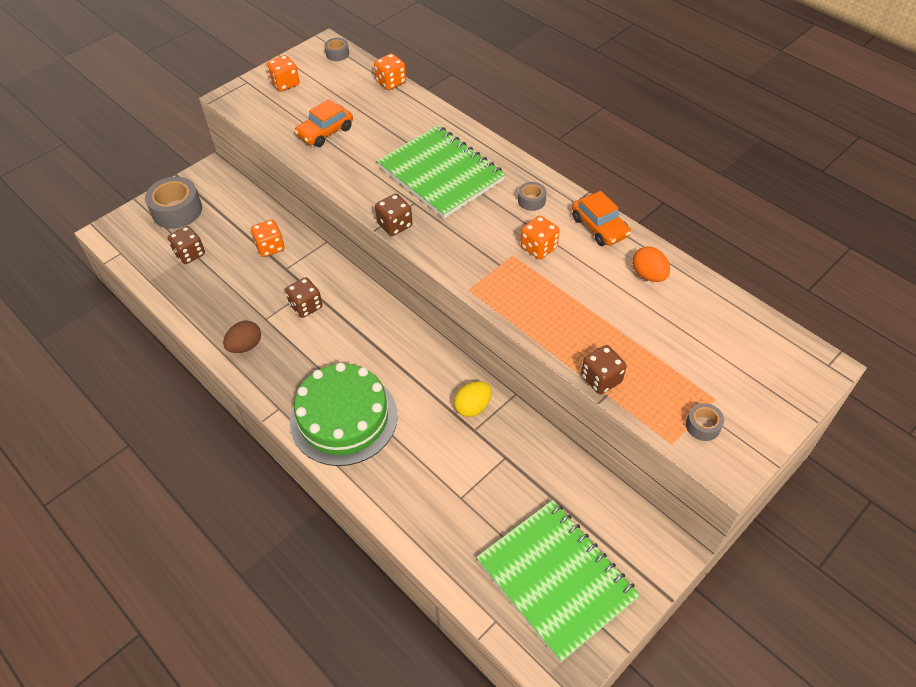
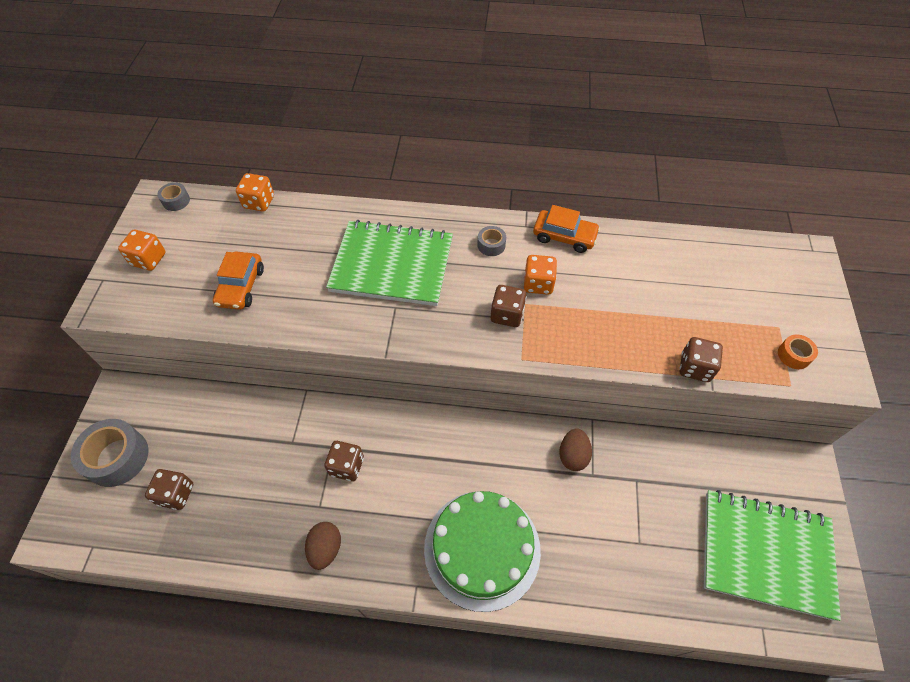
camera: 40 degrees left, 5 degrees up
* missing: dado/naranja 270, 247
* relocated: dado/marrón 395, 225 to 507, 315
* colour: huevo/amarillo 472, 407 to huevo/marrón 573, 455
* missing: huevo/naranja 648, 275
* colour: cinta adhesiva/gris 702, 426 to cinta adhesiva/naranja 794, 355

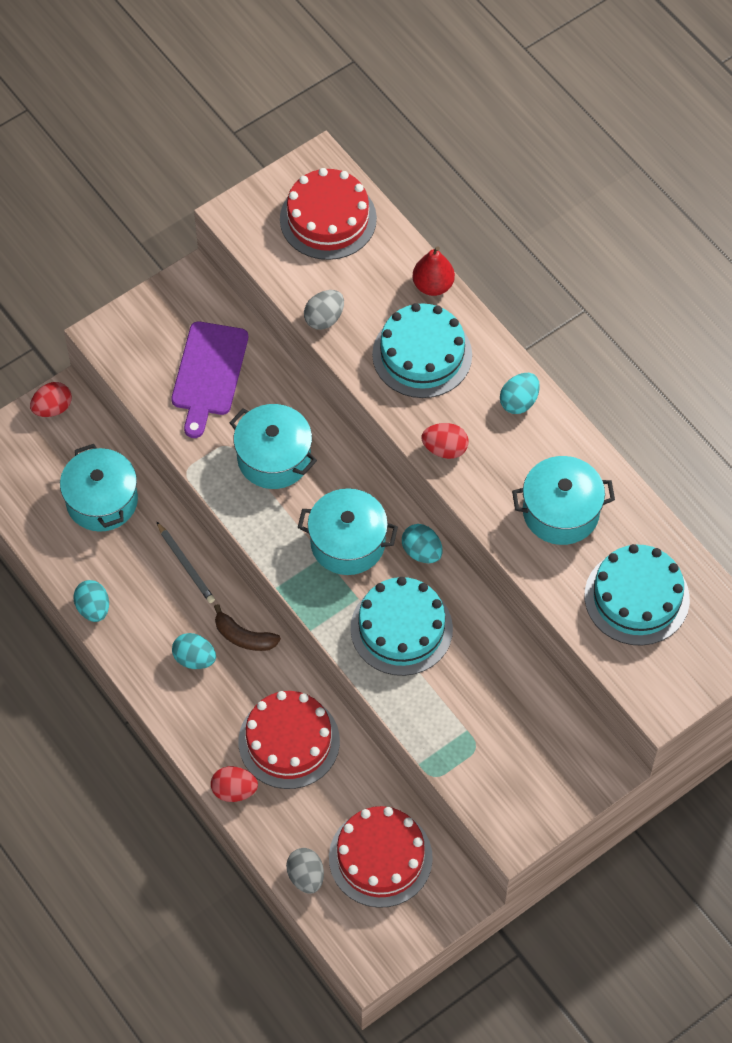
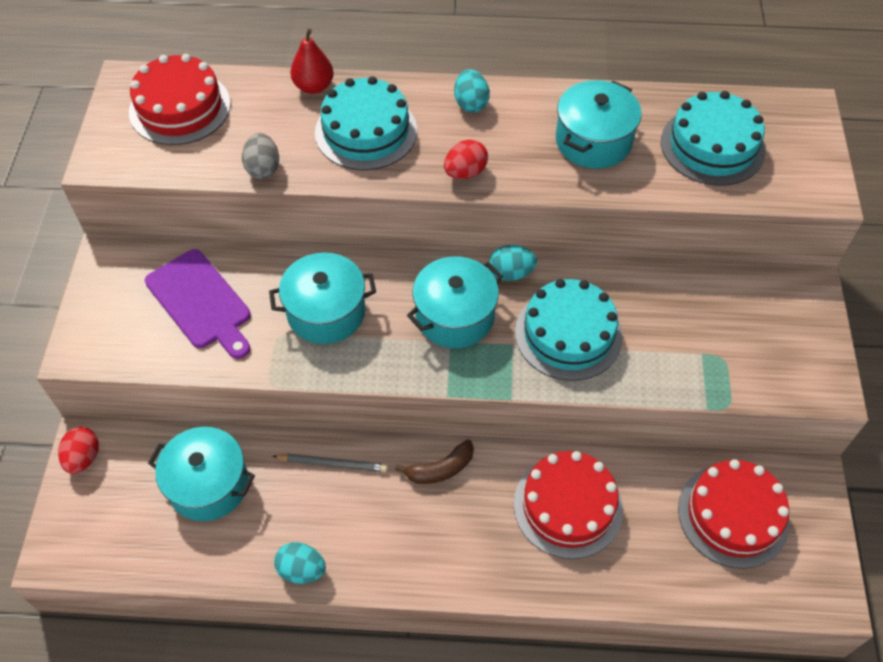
camera: 50 degrees left, 5 degrees down
* missing: huevo/turquesa 194, 659
* missing: huevo/rojo 234, 790
* missing: huevo/gris 306, 876

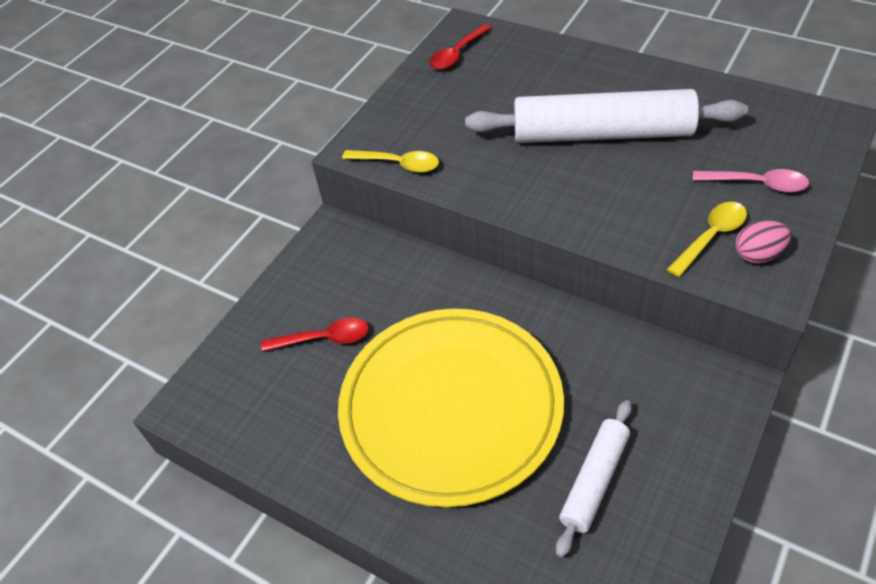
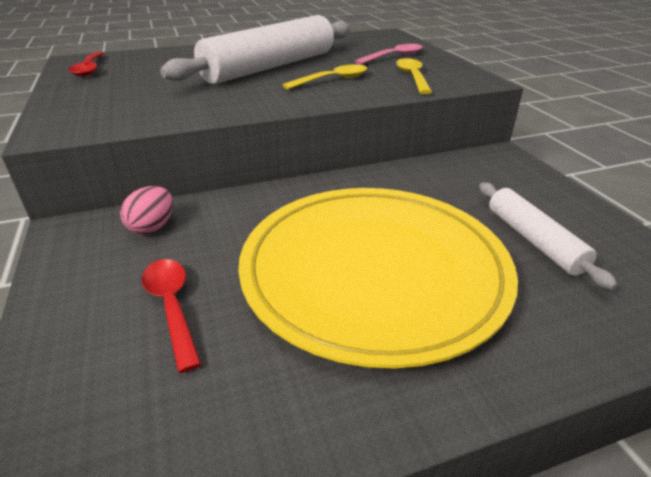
camera: 55 degrees left, 15 degrees down
* spun: cuchara/rojo 324, 338 = 172, 306 60 degrees counterclockwise
* relocated: cuchara/amarillo 398, 164 to 332, 80
* relocated: huevo/rosa 758, 255 to 152, 227

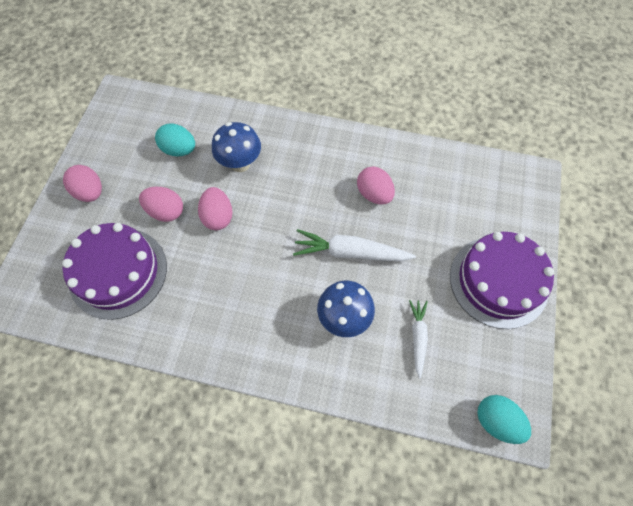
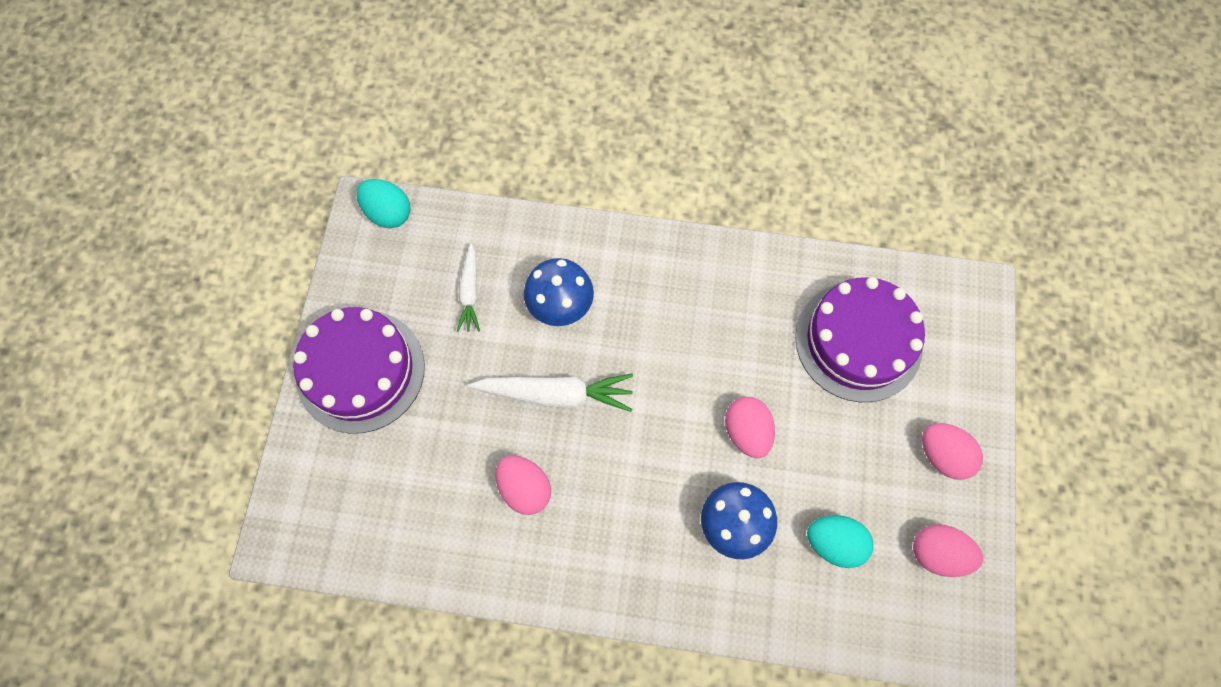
camera: 175 degrees right, 5 degrees up
* relocated: huevo/rosa 166, 211 to 937, 553

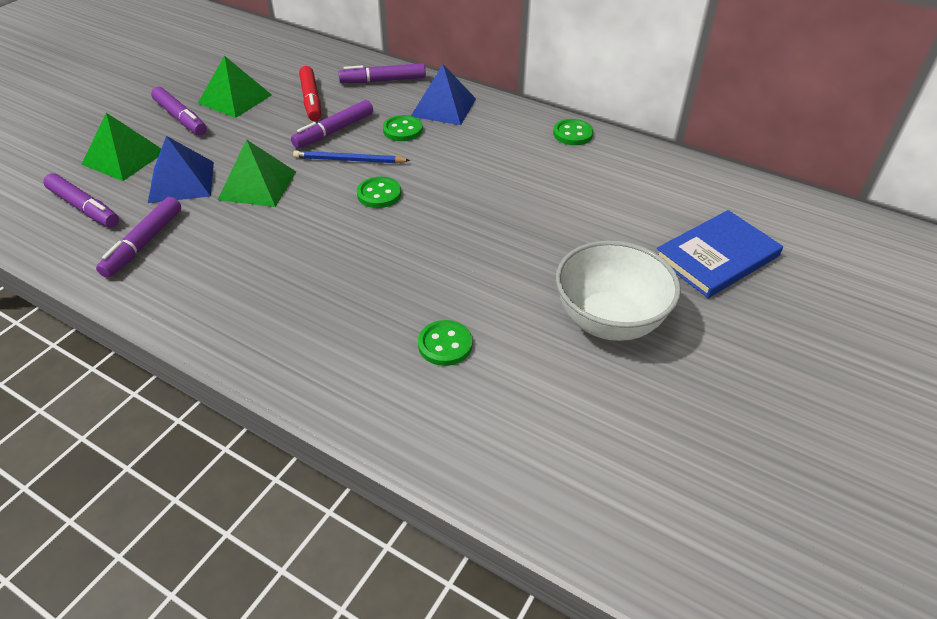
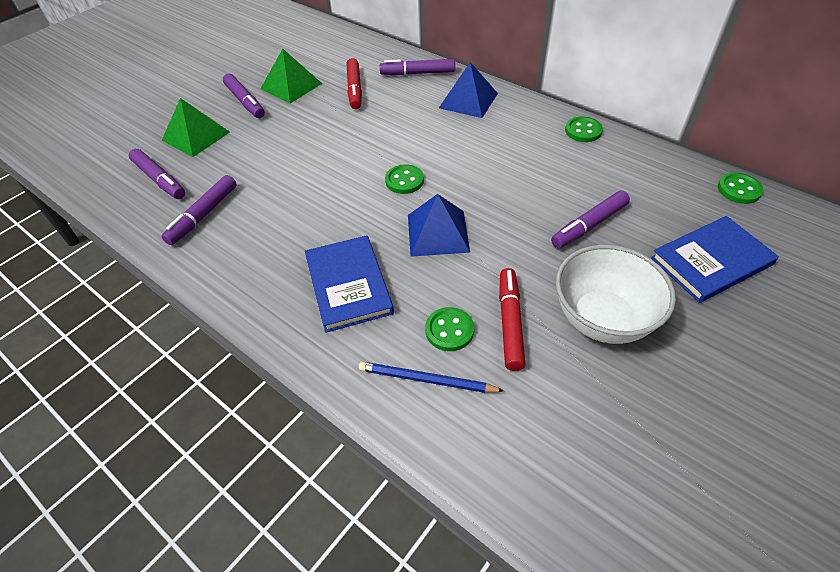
camera: 10 degrees right, 5 degrees up
* relocated: pirámide/azul 181, 182 to 437, 233
* missing: pirámide/verde 257, 185
* relocated: rotulador/morado 334, 131 to 589, 225
* relocated: lápiz/azul 349, 160 to 426, 380
* relocated: botón/verde 402, 130 to 739, 190
* appeared: libro/azul 348, 285
* appeared: rotulador/rojo 510, 323

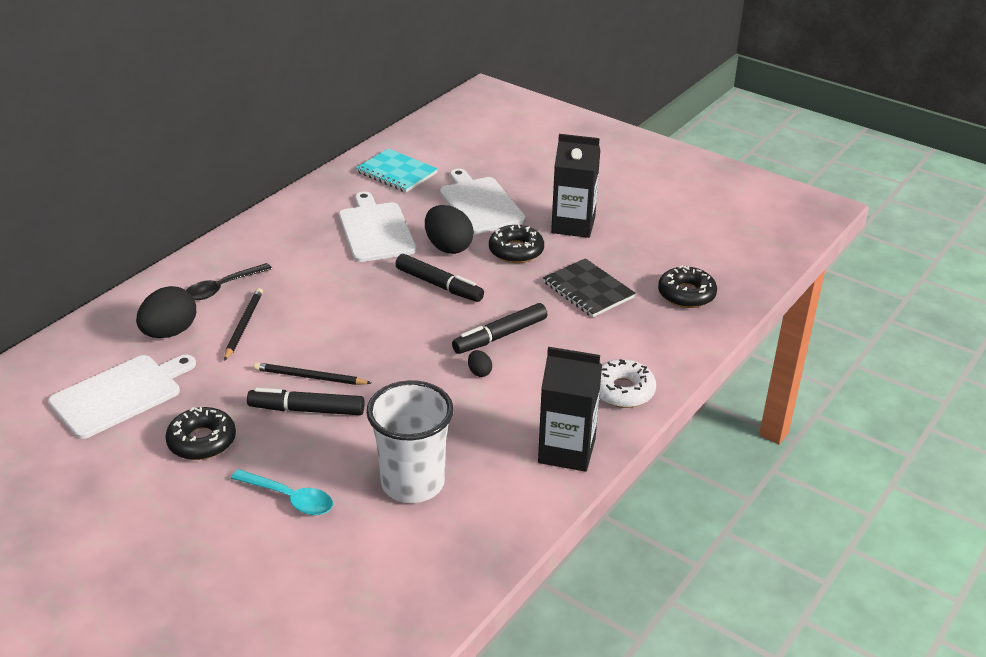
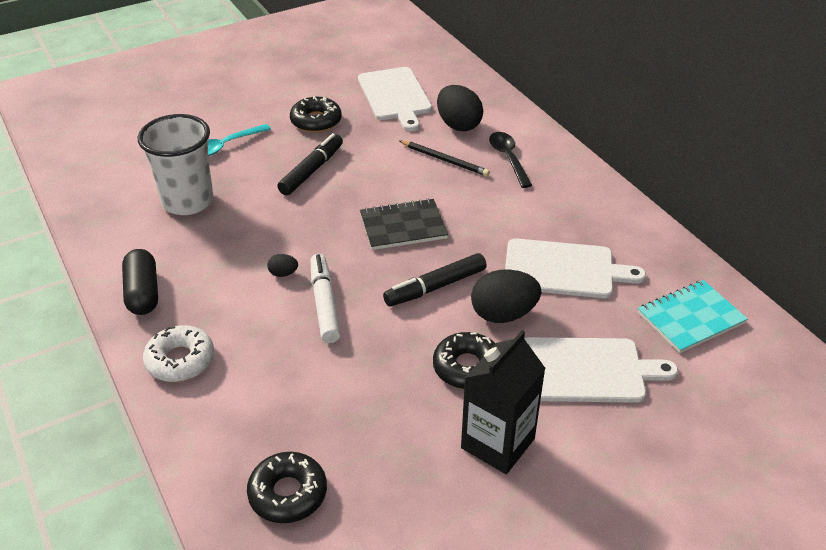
camera: 115 degrees right, 5 degrees up
* missing: lápiz/negro 310, 377
* colour: rotulador/negro 500, 336 to rotulador/blanco 324, 304
* exchanged: cartón de leche/negro 566, 451 to cápsula/negro 143, 293
* relocated: cuaderno/negro 588, 290 to 403, 226

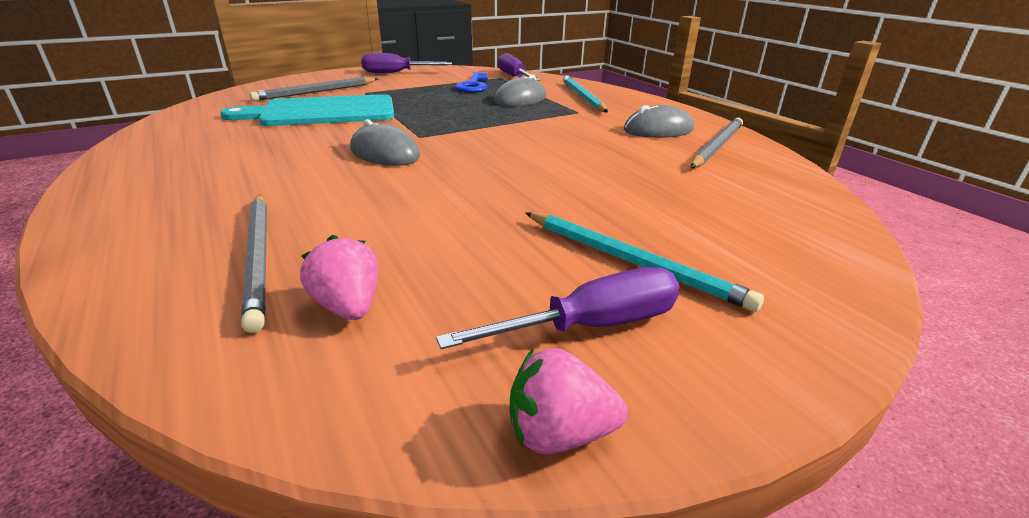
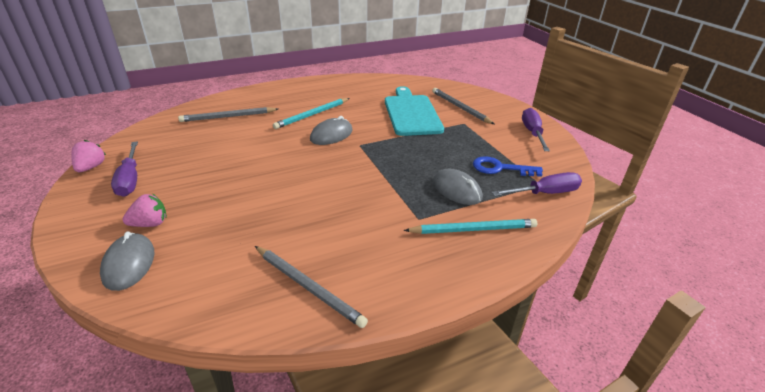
camera: 95 degrees right, 5 degrees up
* relocated: fresa/rosa 348, 306 to 150, 224
* relocated: lápiz/turquesa 631, 261 to 312, 115
* relocated: ratón/gris 658, 130 to 129, 264

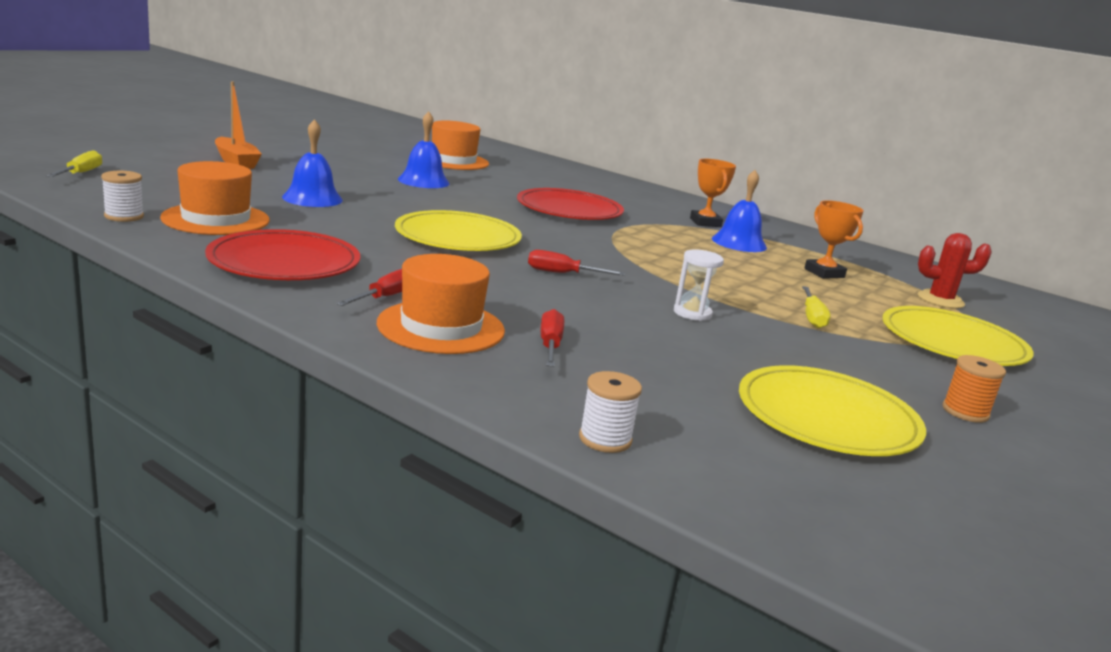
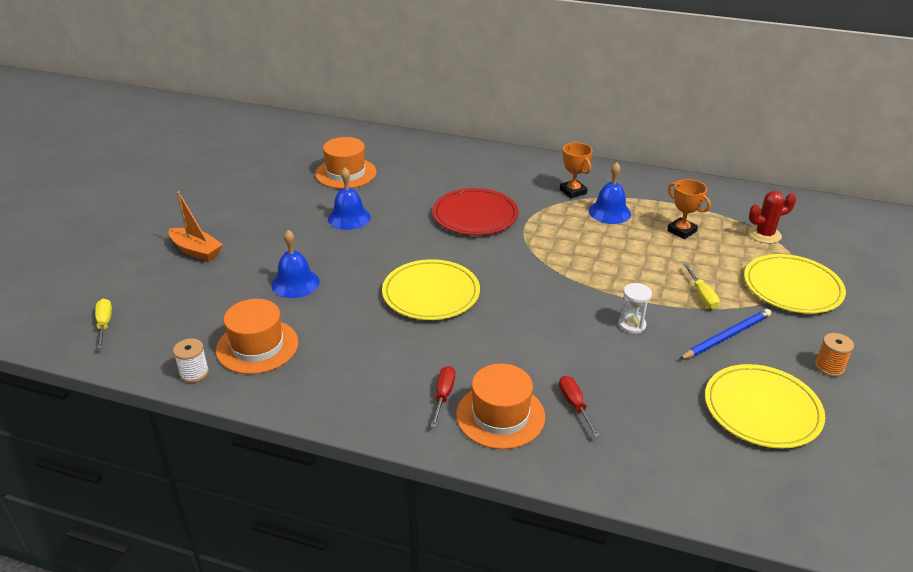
camera: 15 degrees left, 15 degrees up
* missing: plato/rojo 284, 262
* missing: destornillador/rojo 562, 273
* missing: carrete/blanco 605, 439
* appeared: lápiz/azul 726, 336

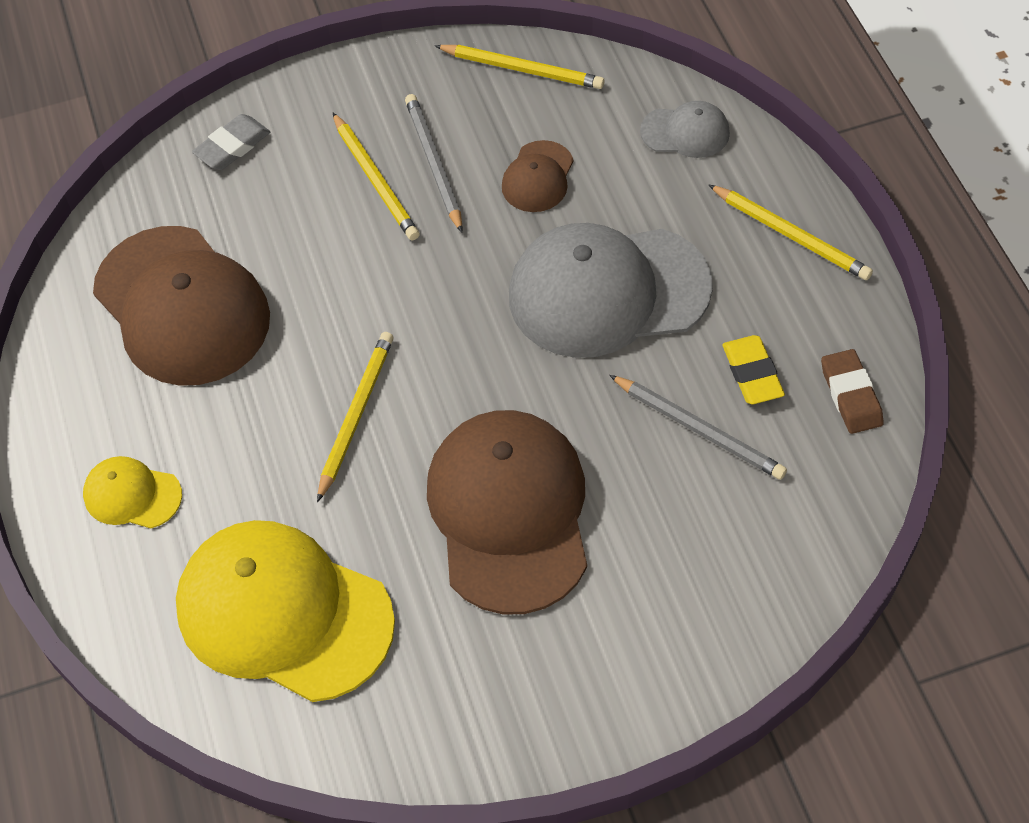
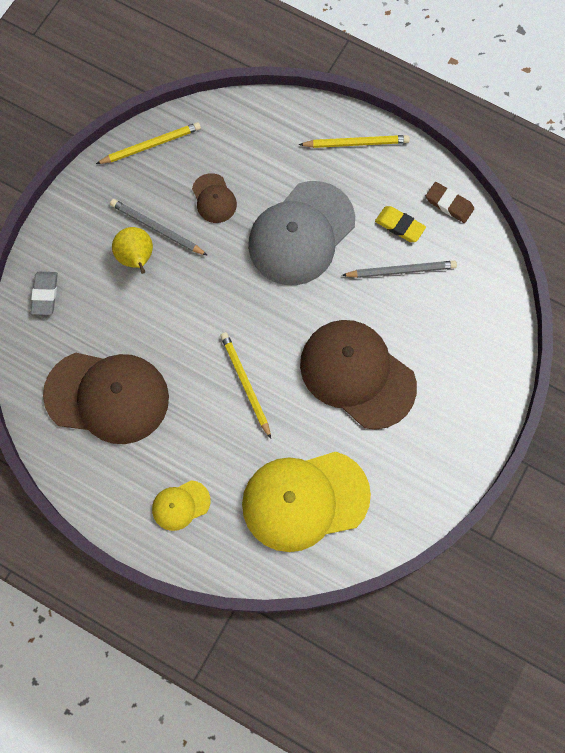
camera: 45 degrees left, 15 degrees up
* exchanged: lápiz/amarillo 375, 180 to pera/amarillo 136, 258
* missing: gorra/gris 685, 132

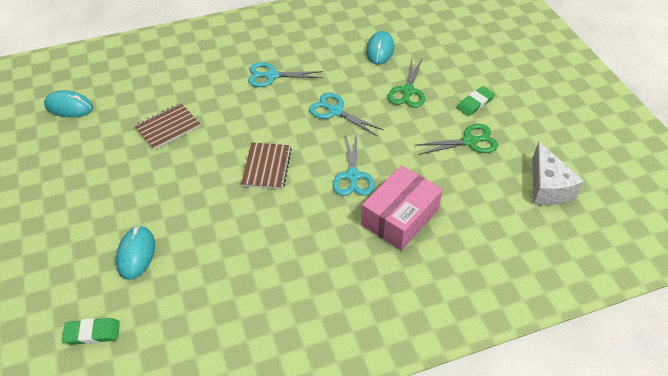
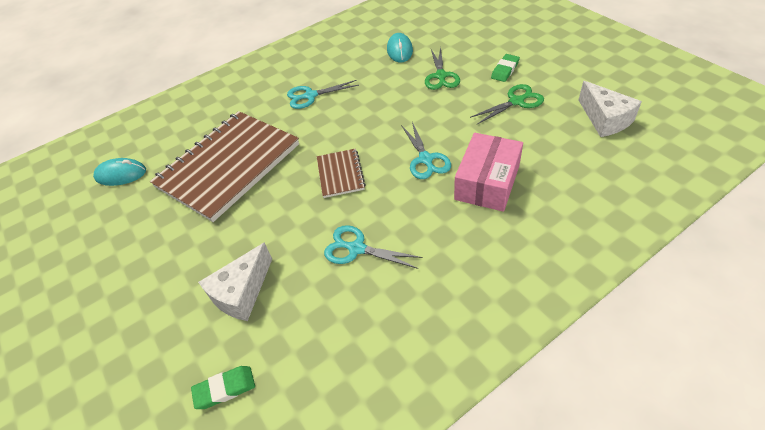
camera: 10 degrees left, 0 degrees up
* exchanged: ratón/turquesa 136, 254 to queso/blanco 242, 293
* size: cuaderno/marrón 168, 127 = 228, 166 x2.24
* relocated: tijeras/turquesa 335, 111 to 356, 248

